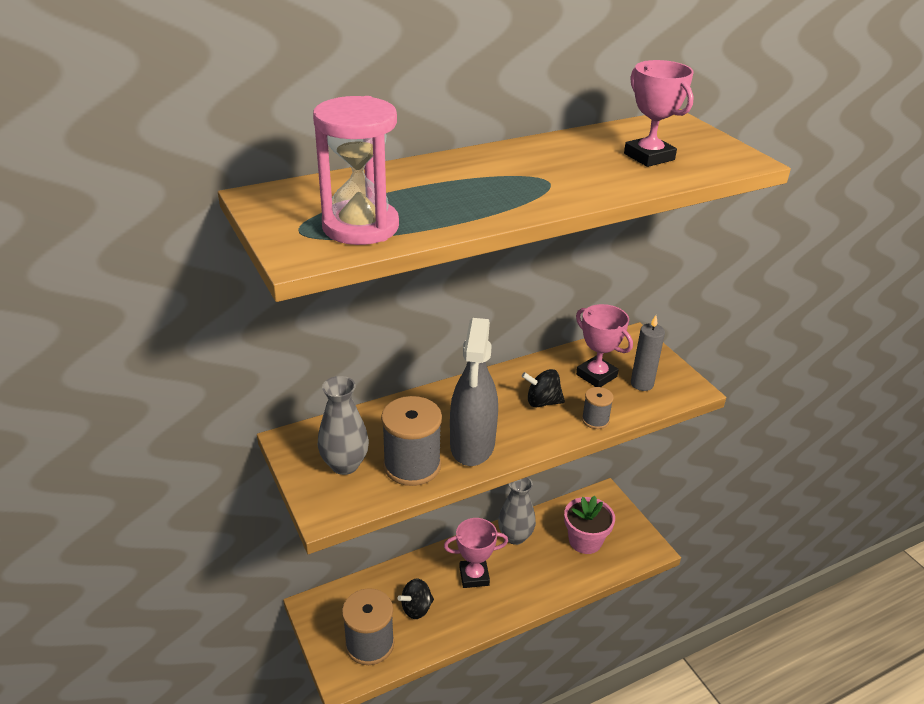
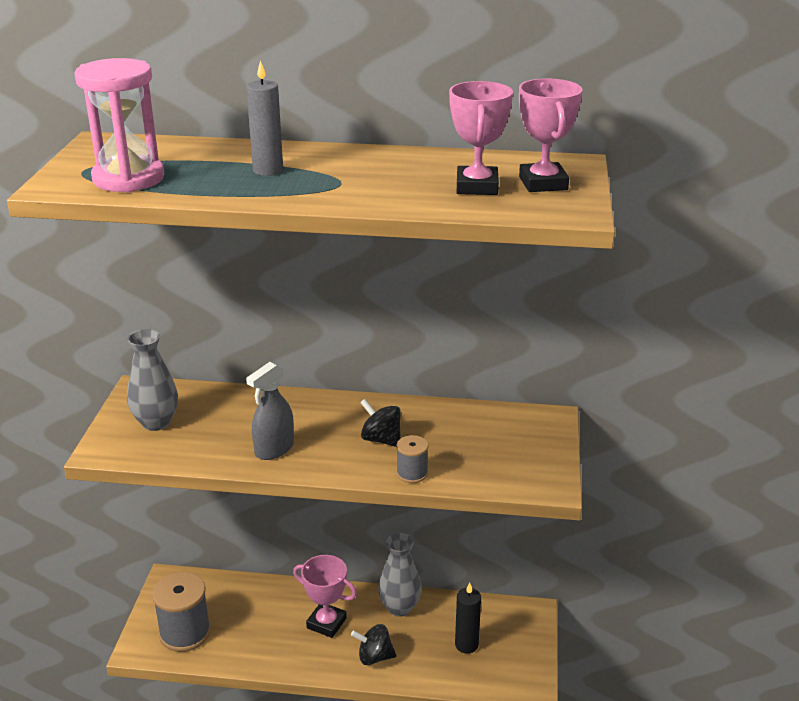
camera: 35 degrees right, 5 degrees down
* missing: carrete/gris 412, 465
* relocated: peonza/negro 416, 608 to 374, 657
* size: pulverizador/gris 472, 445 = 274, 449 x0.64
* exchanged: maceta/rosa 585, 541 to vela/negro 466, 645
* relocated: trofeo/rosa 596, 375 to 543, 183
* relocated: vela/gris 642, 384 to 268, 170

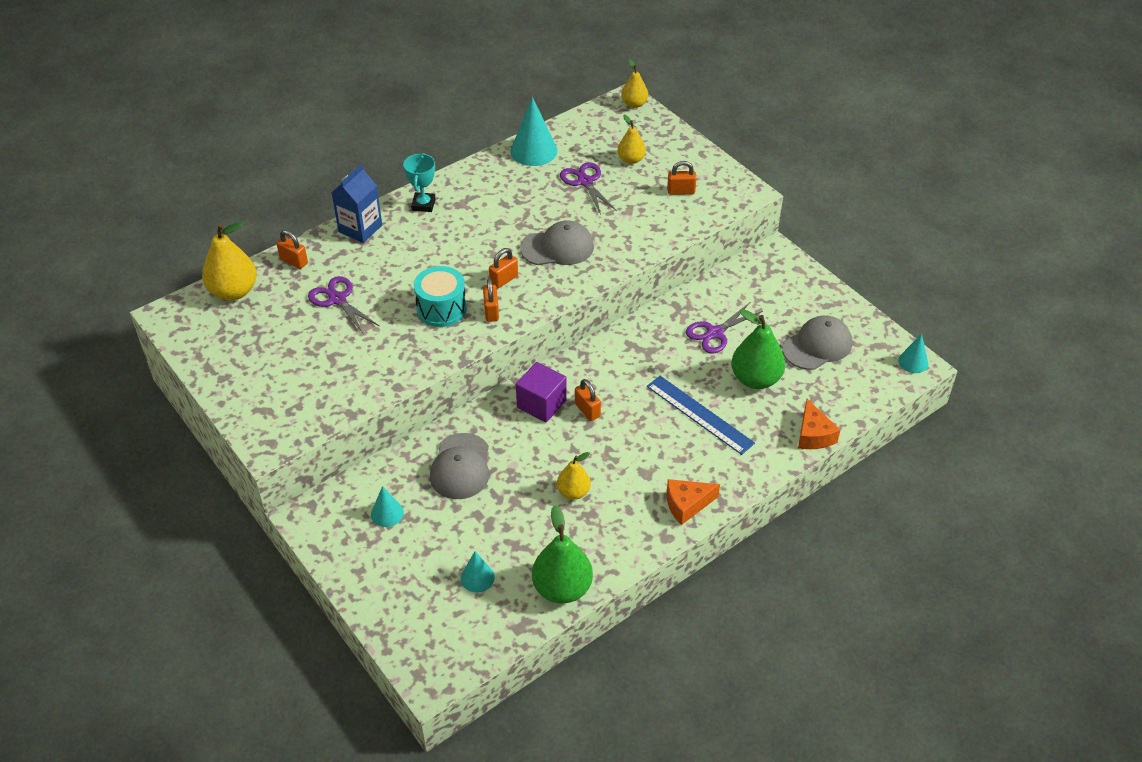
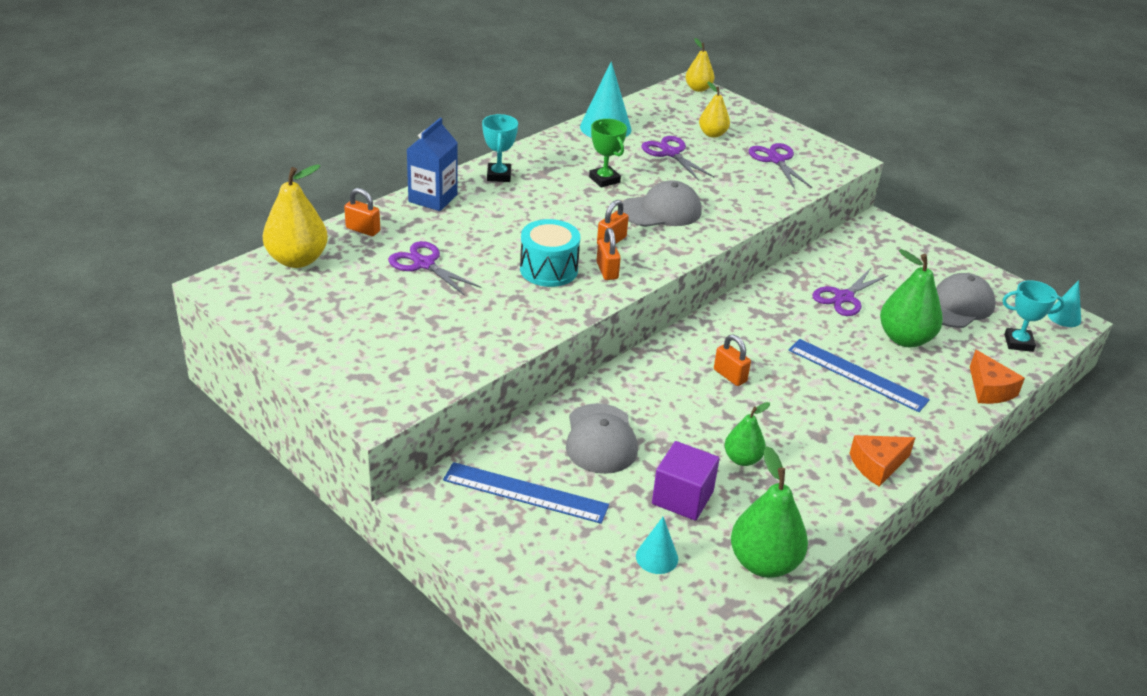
camera: 10 degrees left, 10 degrees down
* exchanged: cono/turquesa 387, 513 to regla/azul 525, 493
* relocated: cubo/morado 541, 404 to 682, 497
* colour: pera/amarillo 573, 492 to pera/verde 742, 459
* exchanged: candado/naranja 681, 191 to tijeras/morado 776, 160
* appeared: trofeo/verde 604, 180
* appeared: trofeo/turquesa 1018, 343

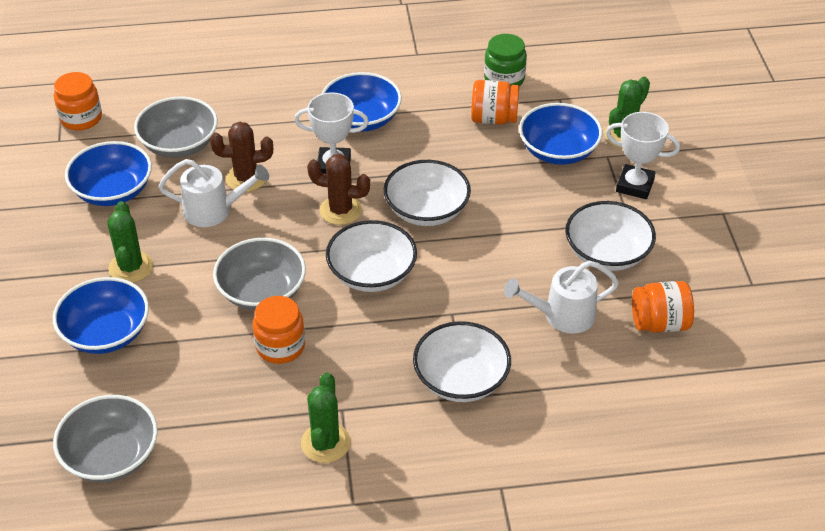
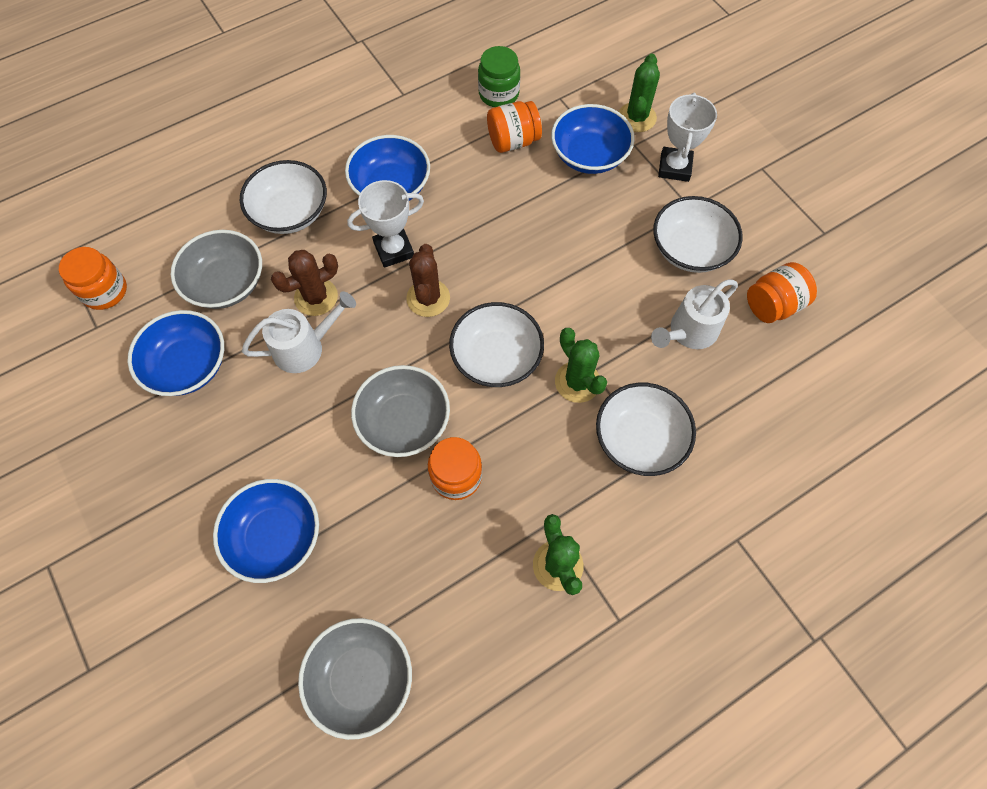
camera: 25 degrees left, 20 degrees up
* relocated: cactus/verde 131, 267 to 577, 382
* spun: cactus/marrón 340, 210 = 428, 298 75 degrees counterclockwise
* relocated: cuenco/blanco 426, 210 to 290, 212
* spun: trofeo/blanco 635, 185 = 674, 167 75 degrees counterclockwise

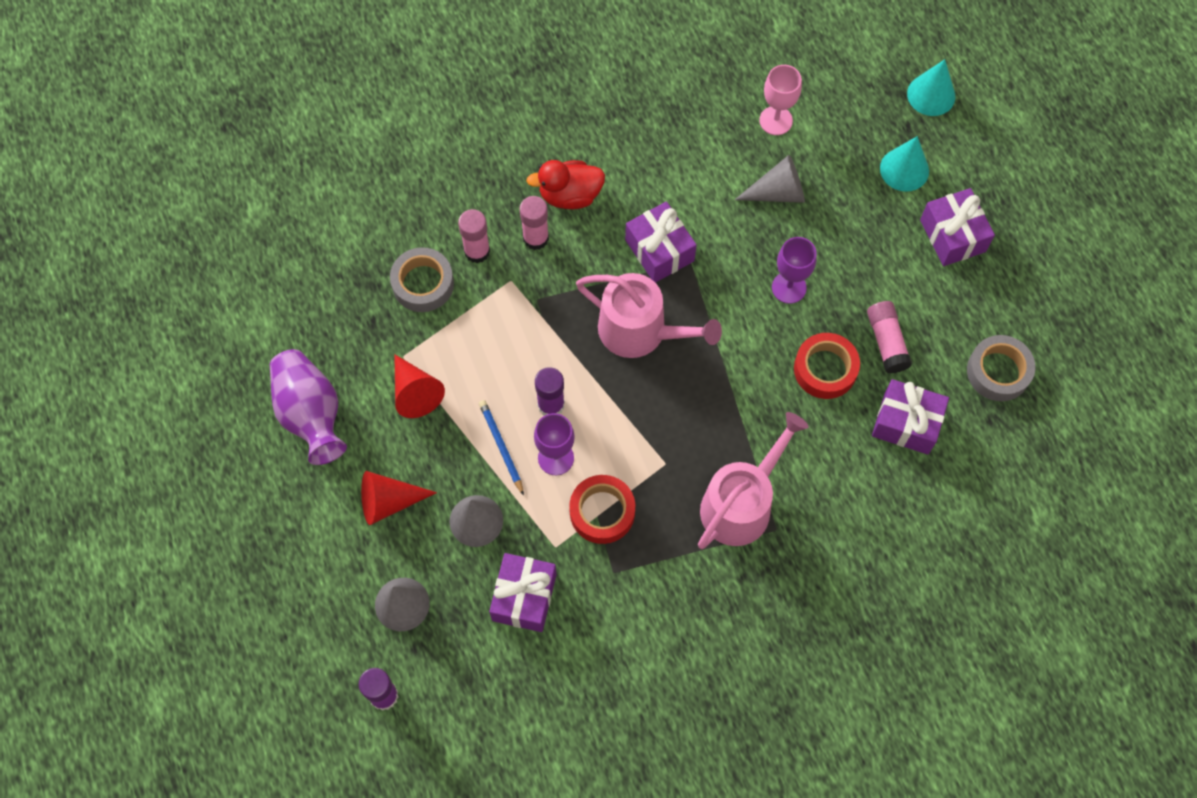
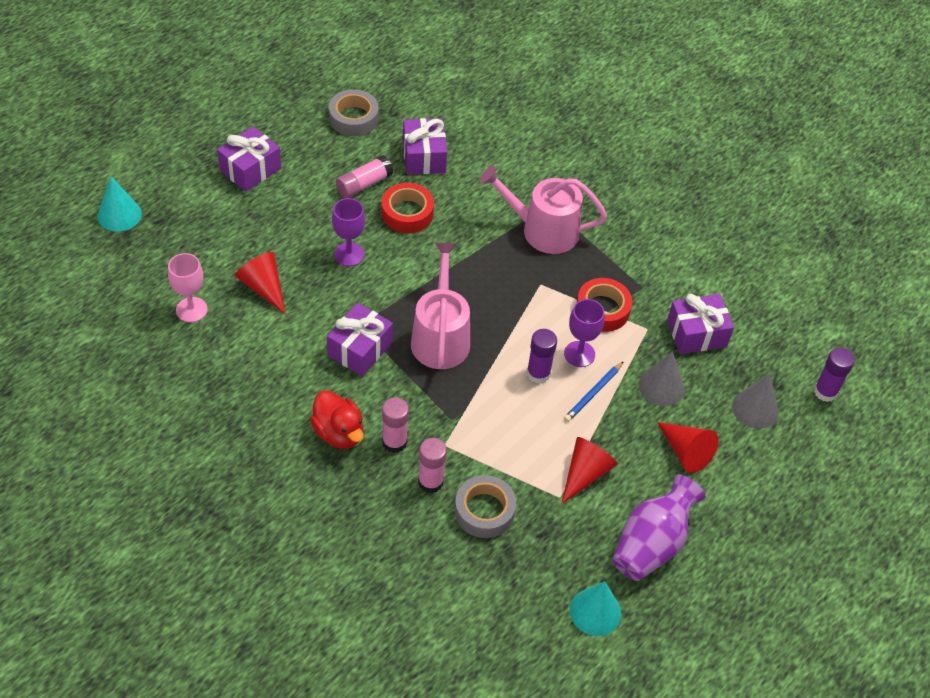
camera: 120 degrees left, 15 degrees down
* colour: cono/gris 778, 192 to cono/rojo 263, 287
* relocated: cono/turquesa 904, 169 to 595, 611

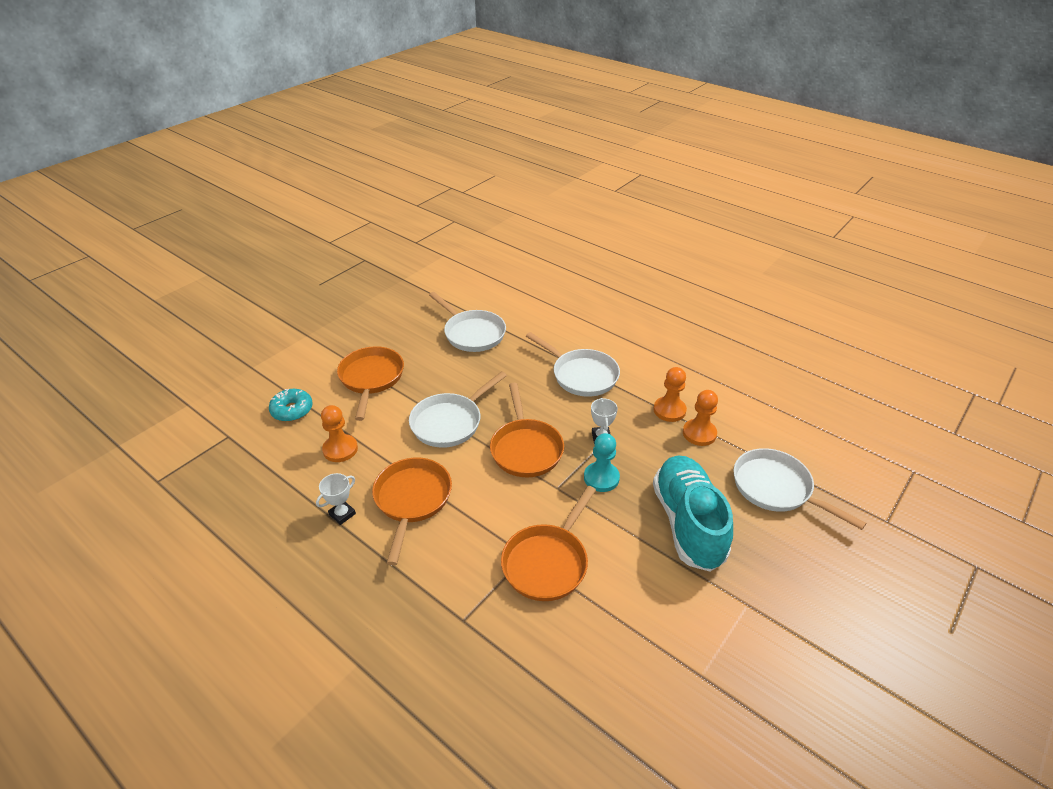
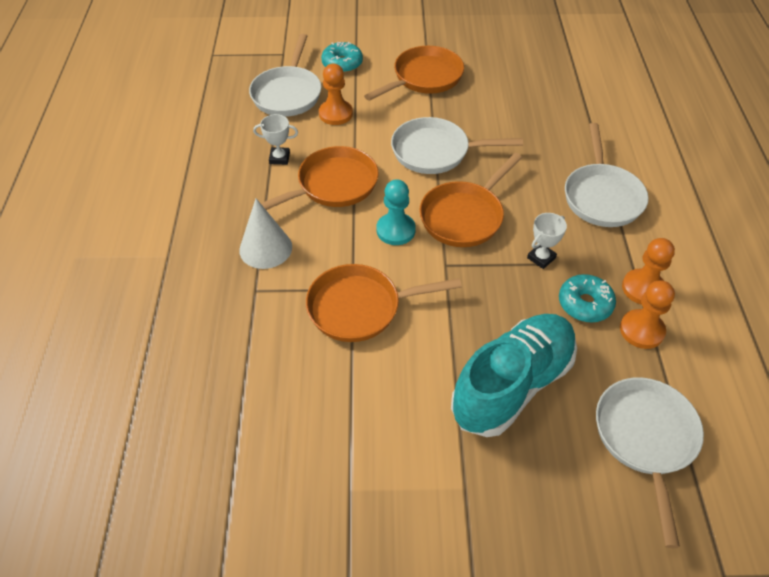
camera: 50 degrees right, 10 degrees up
* relocated: sartén/blanco 472, 333 to 287, 93
* relocated: peón/turquesa 601, 478 to 396, 230
* appeared: cono/blanco 265, 248
* appeared: rosquilla/turquesa 585, 304

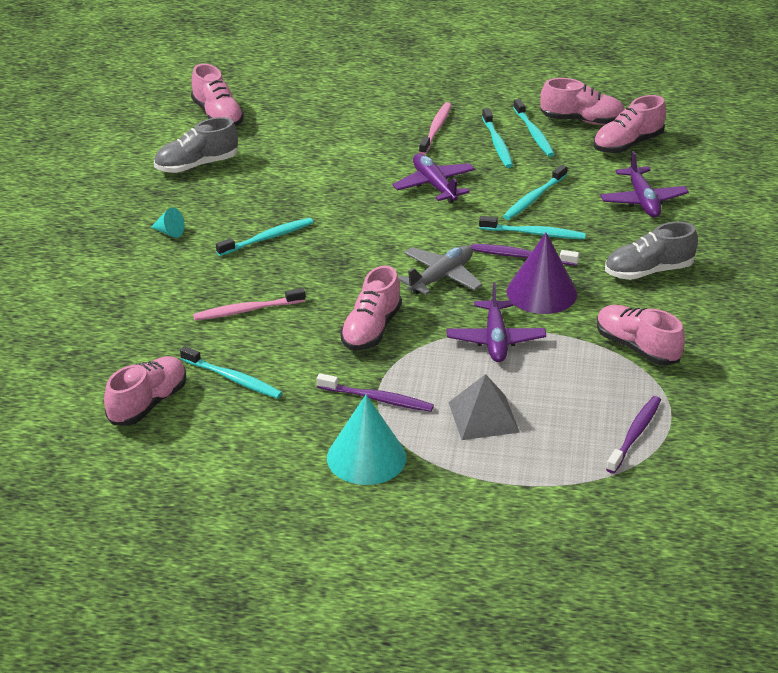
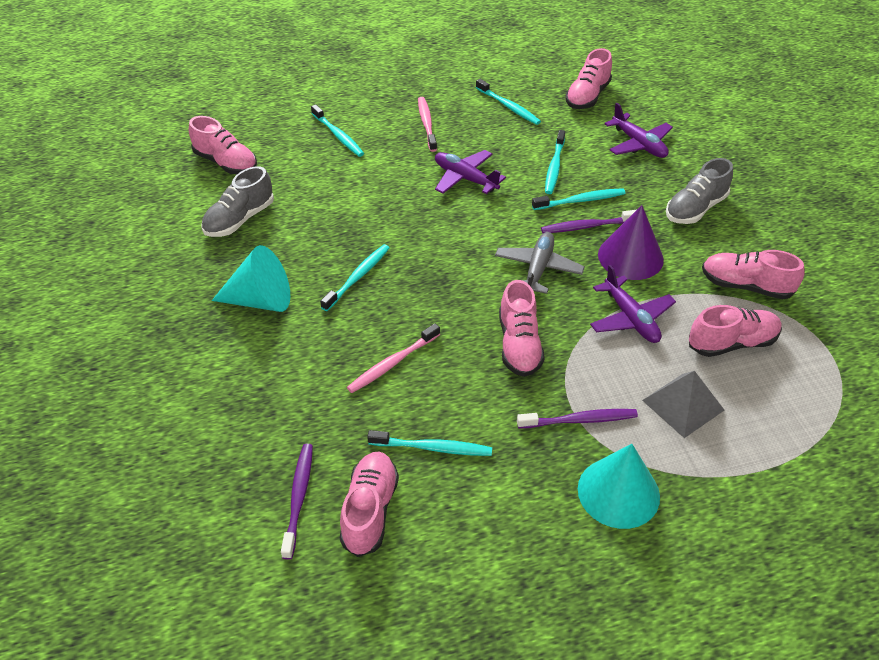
camera: 25 degrees left, 10 degrees up
* size: cono/turquesa 169, 232 = 261, 300 x2.20
* relocated: cepillo de dientes/turquesa 497, 144 to 338, 136
* relocated: zapato/rosa 582, 120 to 731, 343
* relocated: cepillo de dientes/morado 635, 434 to 299, 498

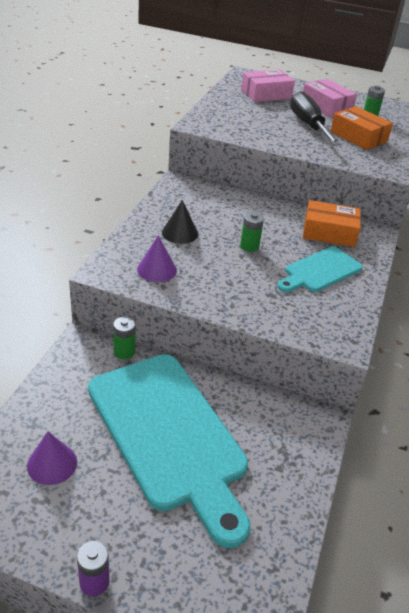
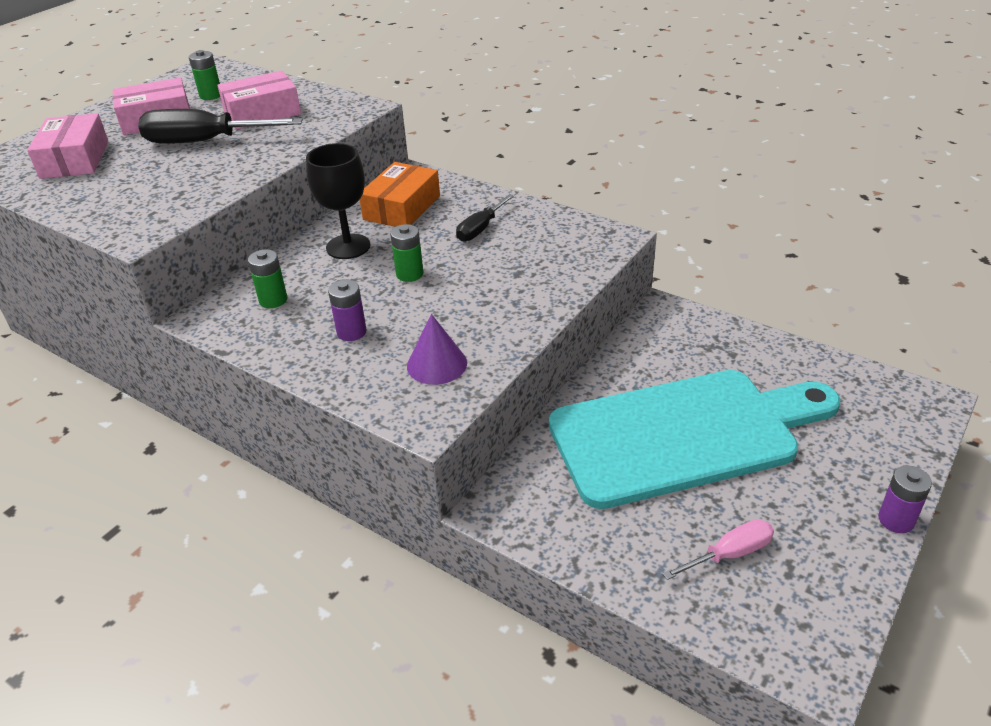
camera: 70 degrees left, 0 degrees up
* exchanged: cono/morado 52, 463 to destornillador/rosa 729, 554
* relocated: pila/verde 124, 352 to 273, 300
* exchanged: cono/negro 180, 233 to pila/morado 351, 332
* exchanged: tabla de cortar/turquesa 320, 271 to destornillador/negro 480, 229
* colour: caja/naranja 358, 137 to caja/rosa 262, 113
* appeared: copa/negro 348, 246

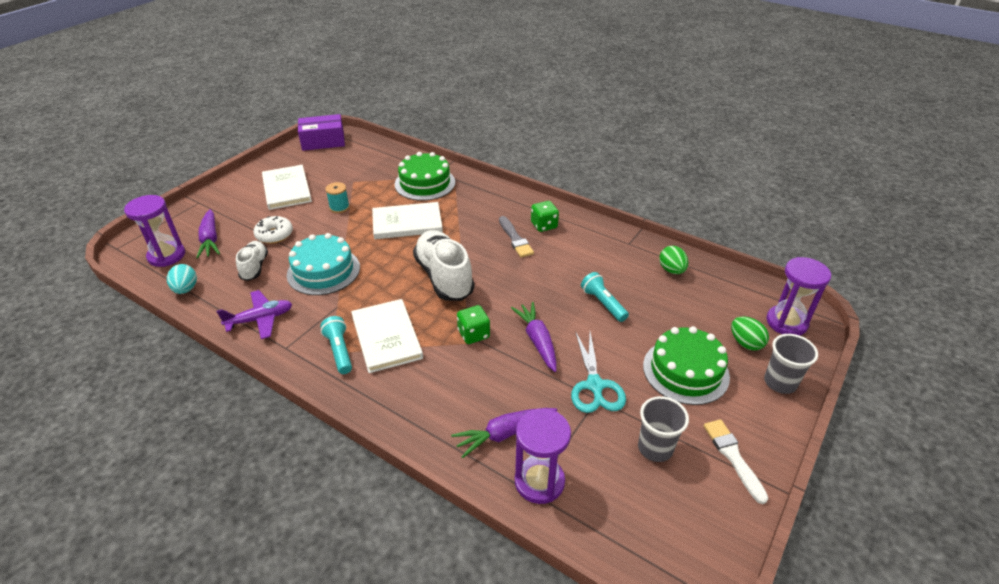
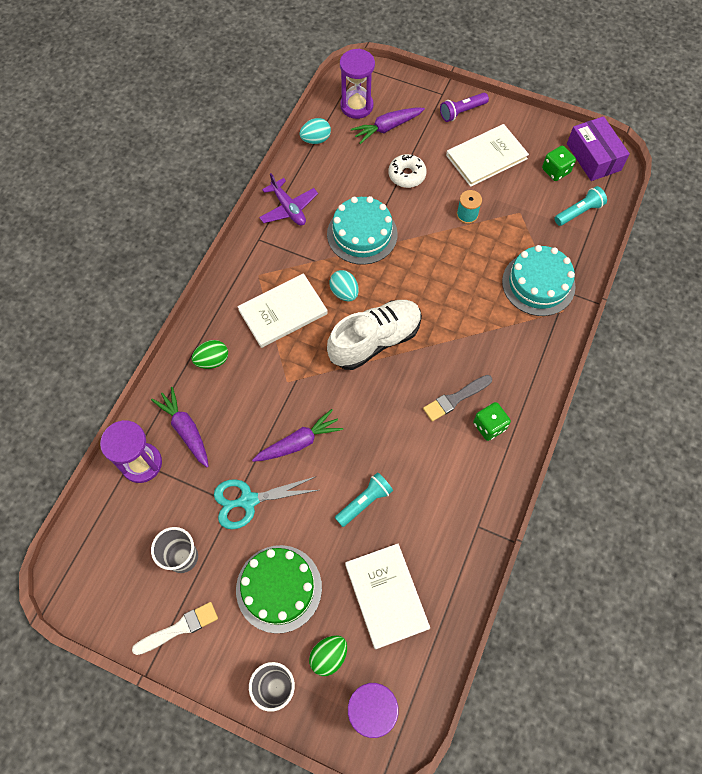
camera: 80 degrees right, 25 degrees up
* missing: zapato/blanco 254, 267
* relocated: lámpara de mano/turquesa 339, 351 to 579, 212
* relocated: libro/blanco 407, 223 to 386, 596
* colour: tarta/verde 425, 183 to tarta/turquesa 538, 284
* relocated: dado/verde 473, 334 to 555, 171
* relocated: huevo/verde 671, 270 to 212, 360
* appeared: huevo/turquesa 344, 292
* appeared: lámpara de mano/morado 462, 112

